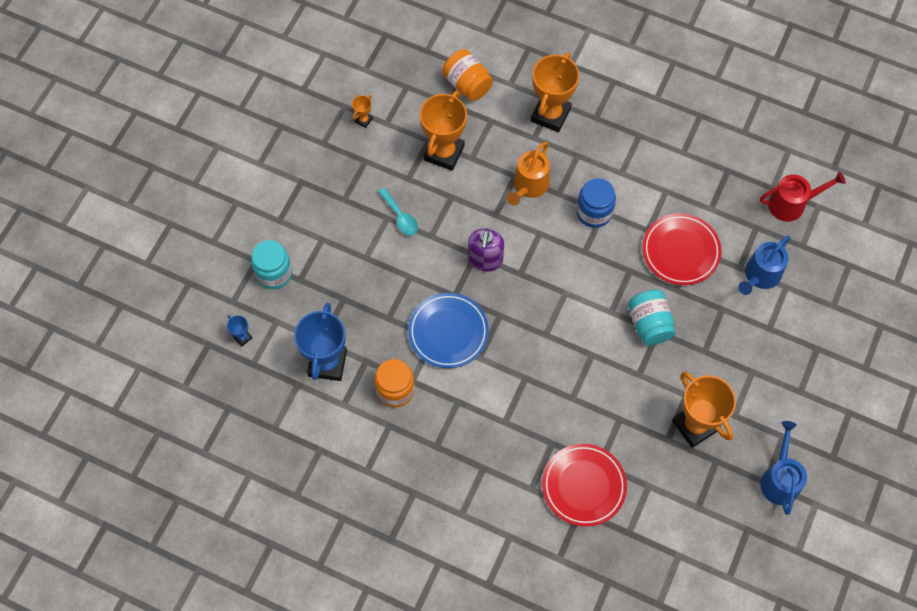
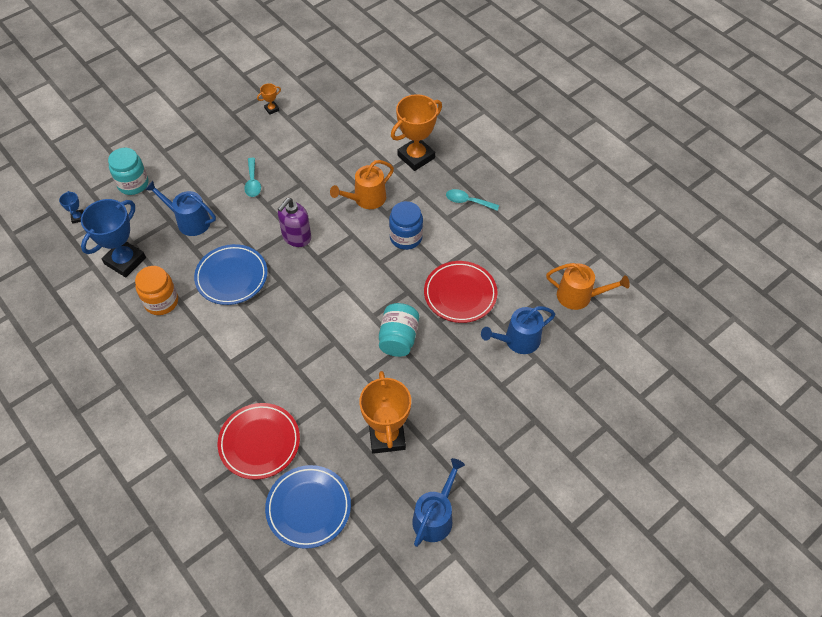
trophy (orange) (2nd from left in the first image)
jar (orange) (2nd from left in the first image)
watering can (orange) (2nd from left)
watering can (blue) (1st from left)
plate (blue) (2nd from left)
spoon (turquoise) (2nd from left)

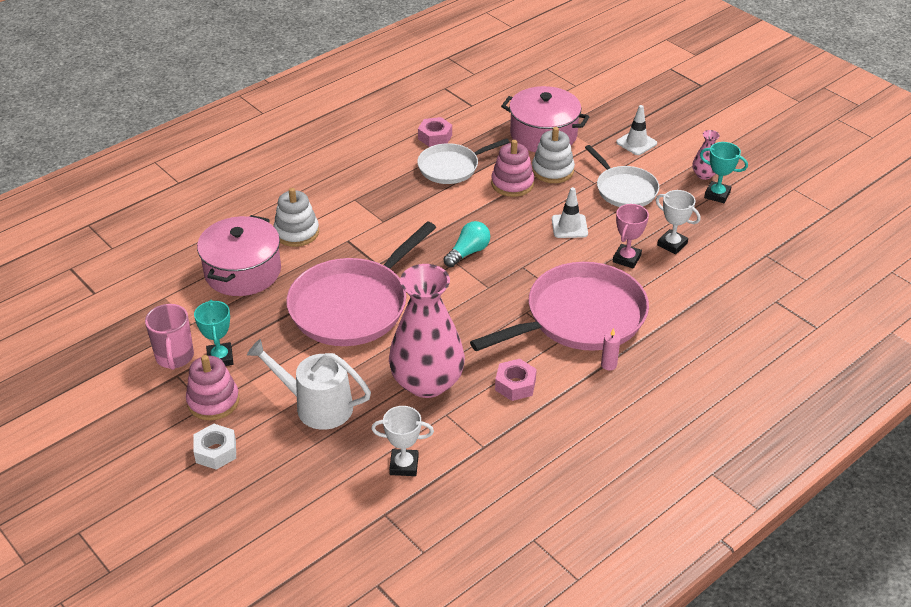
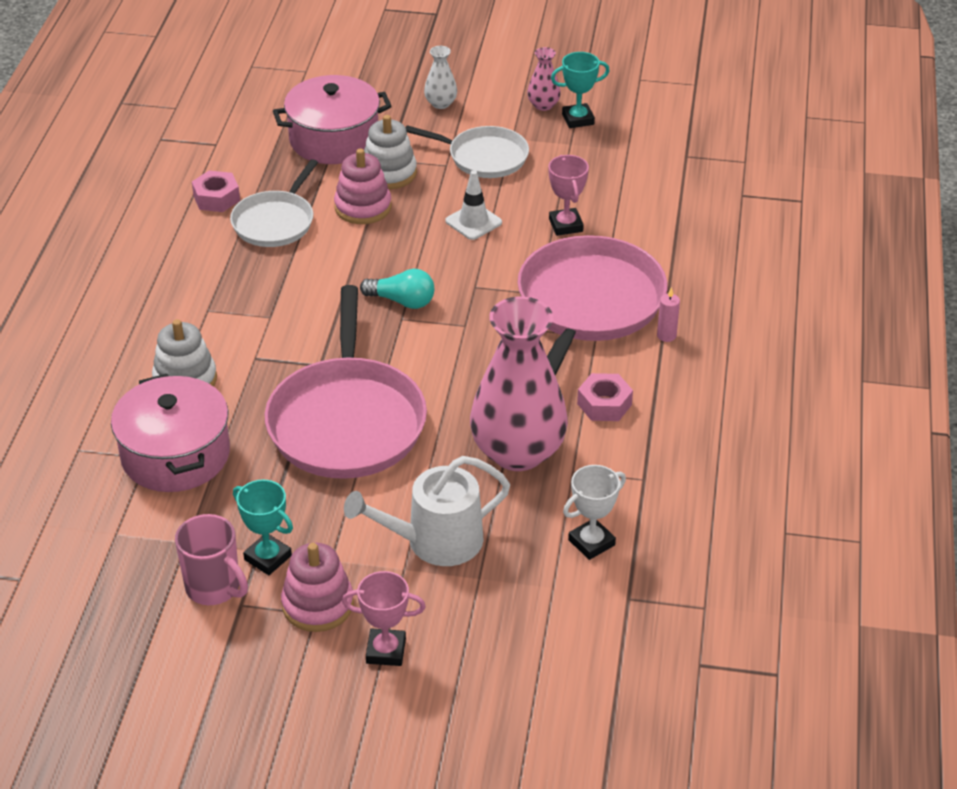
trophy (pink) (1st from left)
light bulb (turquoise)
vase (white)
trophy (white) (2nd from left in the first image)

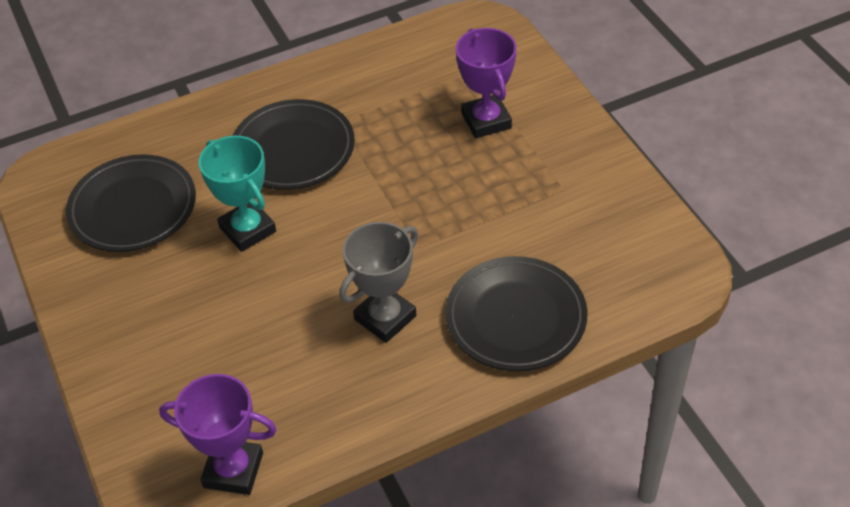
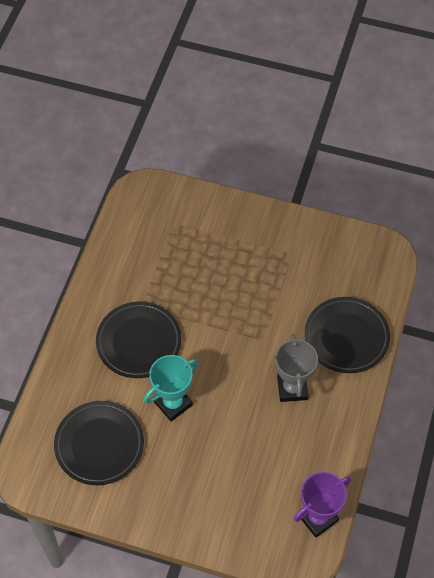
trophy (turquoise)
trophy (purple) (2nd from left in the first image)

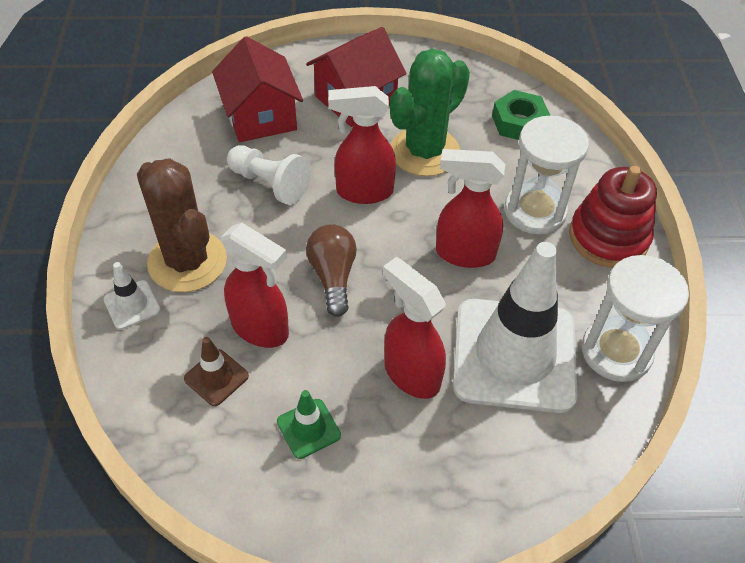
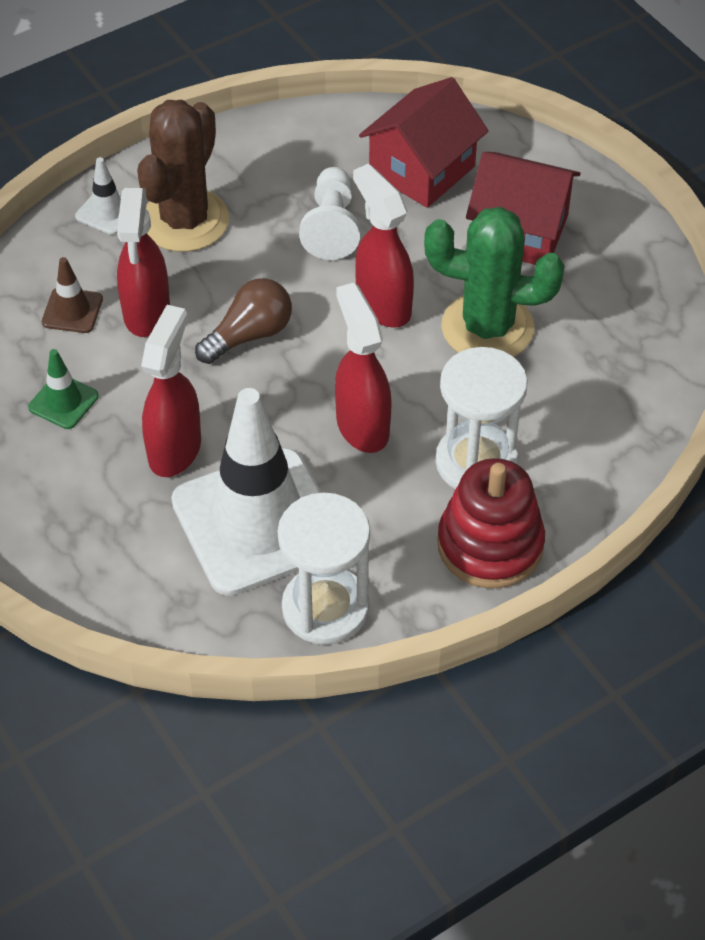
nut (green)

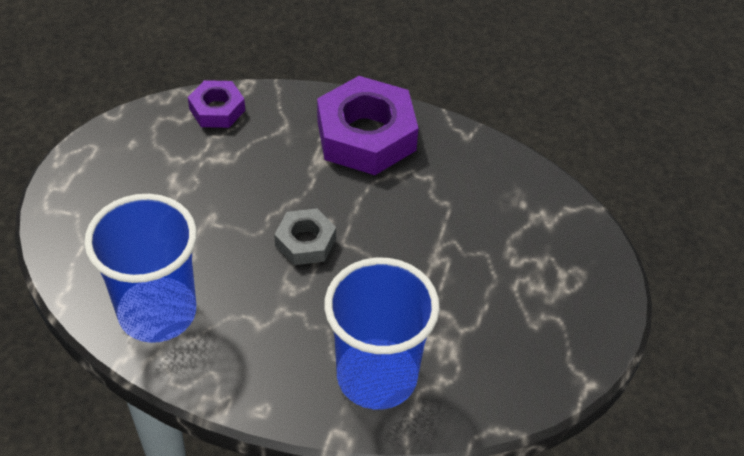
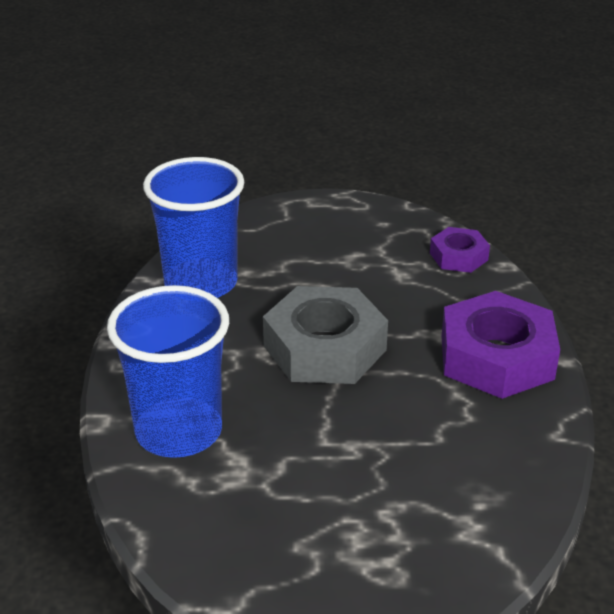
nut (grey)

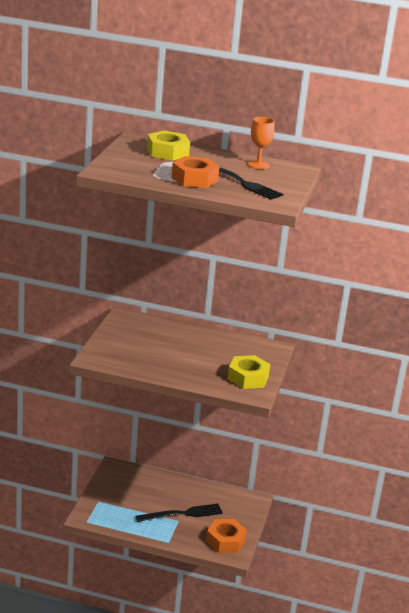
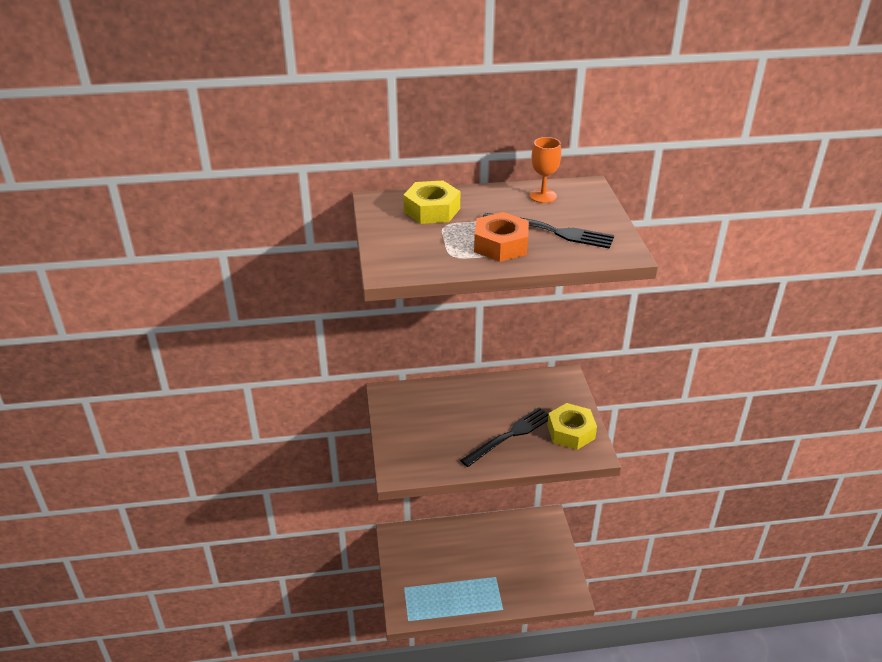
fork (black) (1st from left)
nut (orange) (2nd from left in the first image)

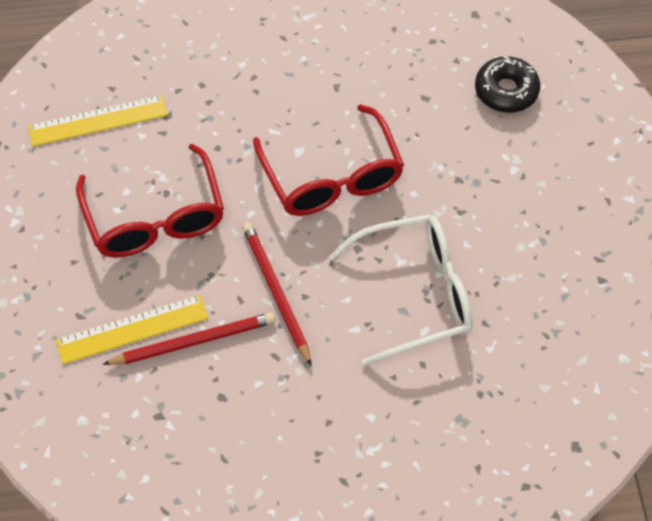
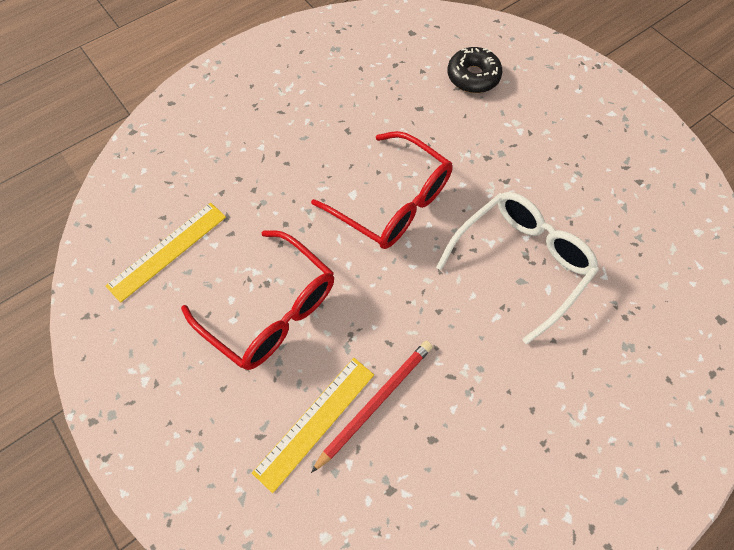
pencil (red) (2nd from left in the first image)

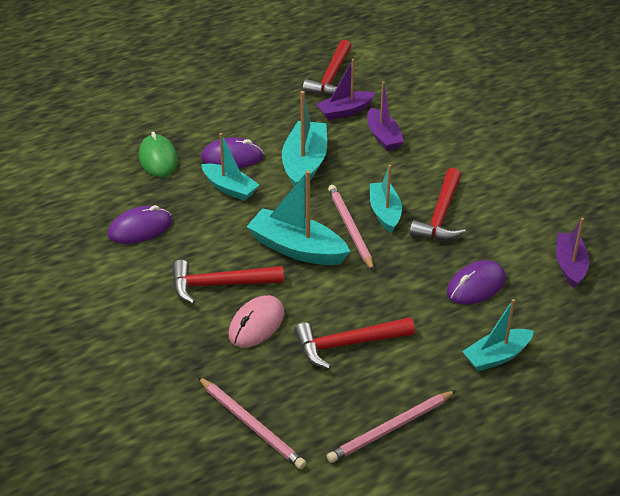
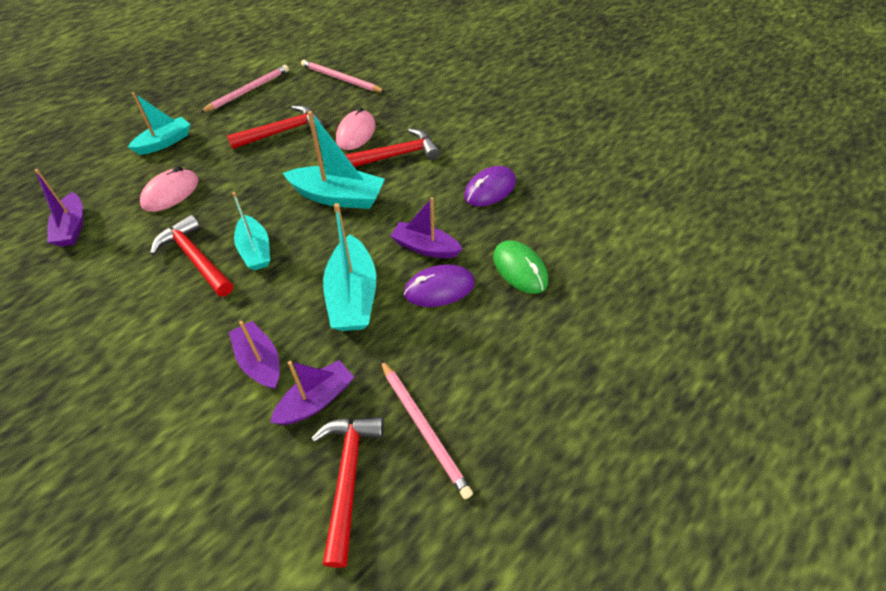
boat (purple) (4th from left)
pencil (pink) (3rd from left)
hammer (red) (1st from left)
mouse (pink) (1st from left)

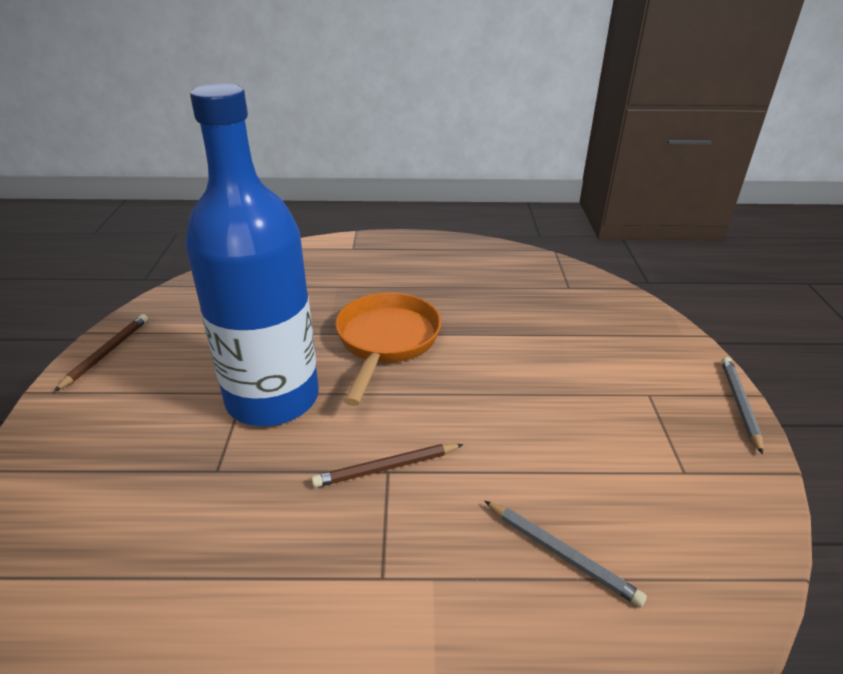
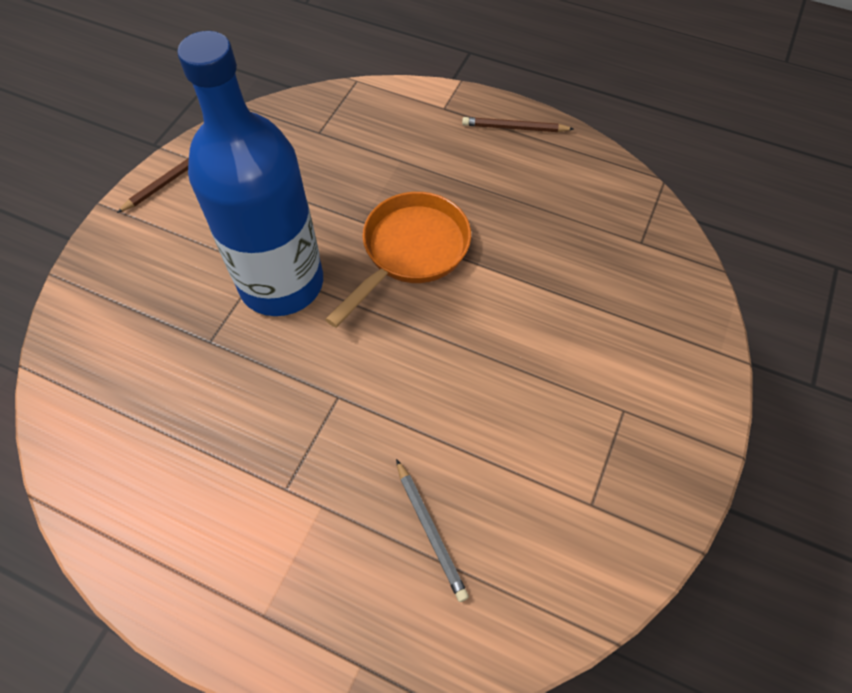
pencil (brown) (2nd from left)
pencil (grey) (2nd from left in the first image)

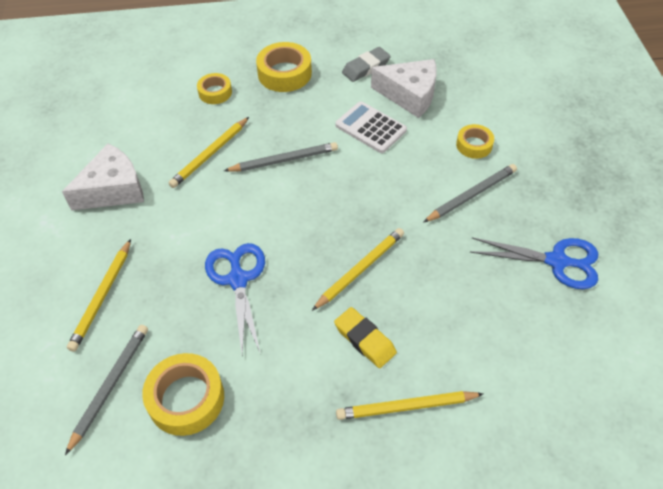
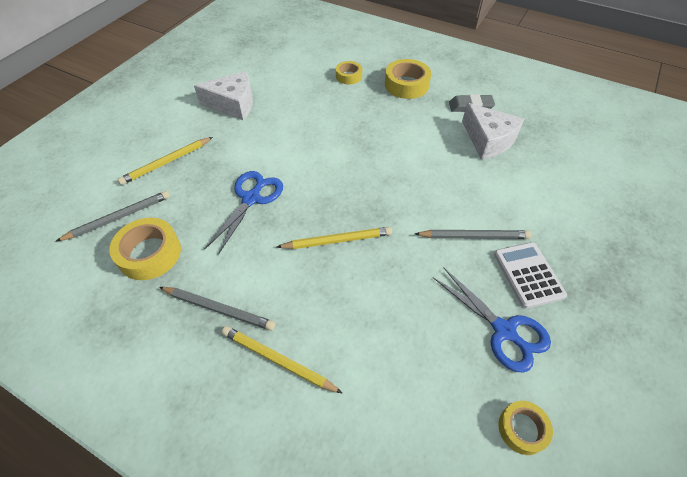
pencil (yellow) (2nd from left in the first image)
pencil (grey) (2nd from left)
eraser (yellow)
calculator (white)
tape (yellow) (4th from left)

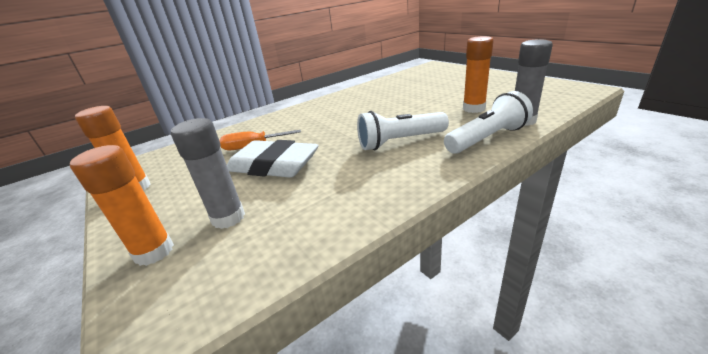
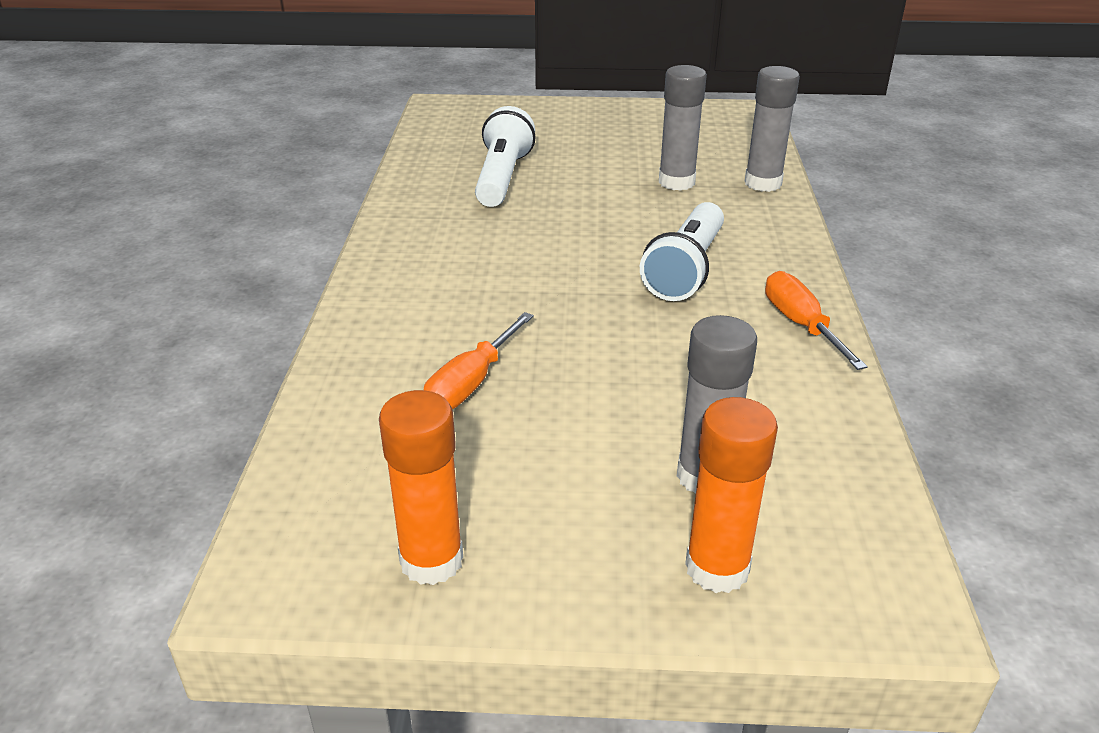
eraser (white)
flashlight (white) (1st from left)
glue stick (grey) (1st from left)
screwdriver (orange) (2nd from left)

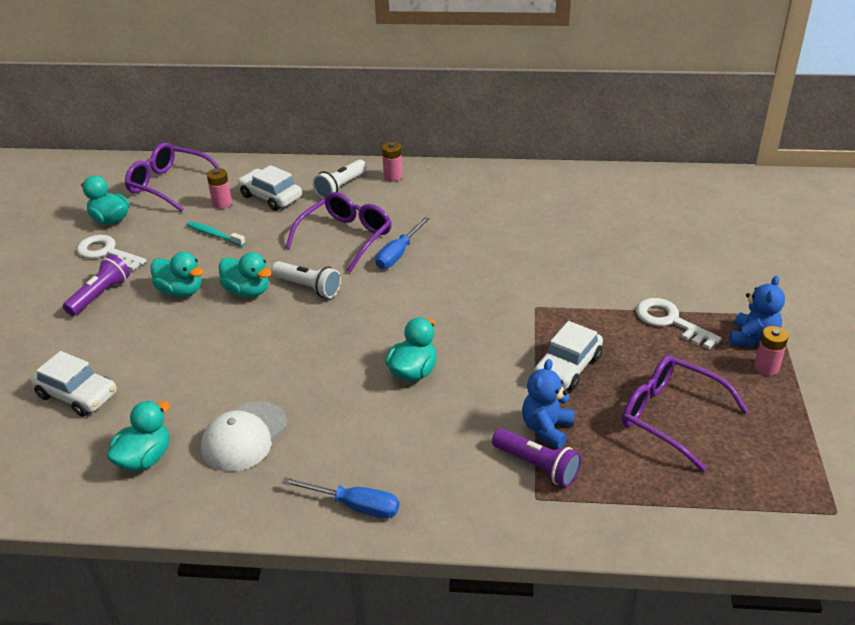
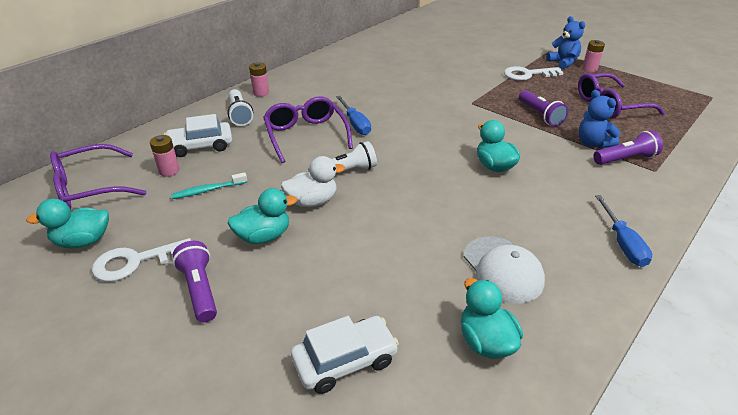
duck (white)
screwdriver (blue) (2nd from left)
flashlight (purple) (2nd from left)

